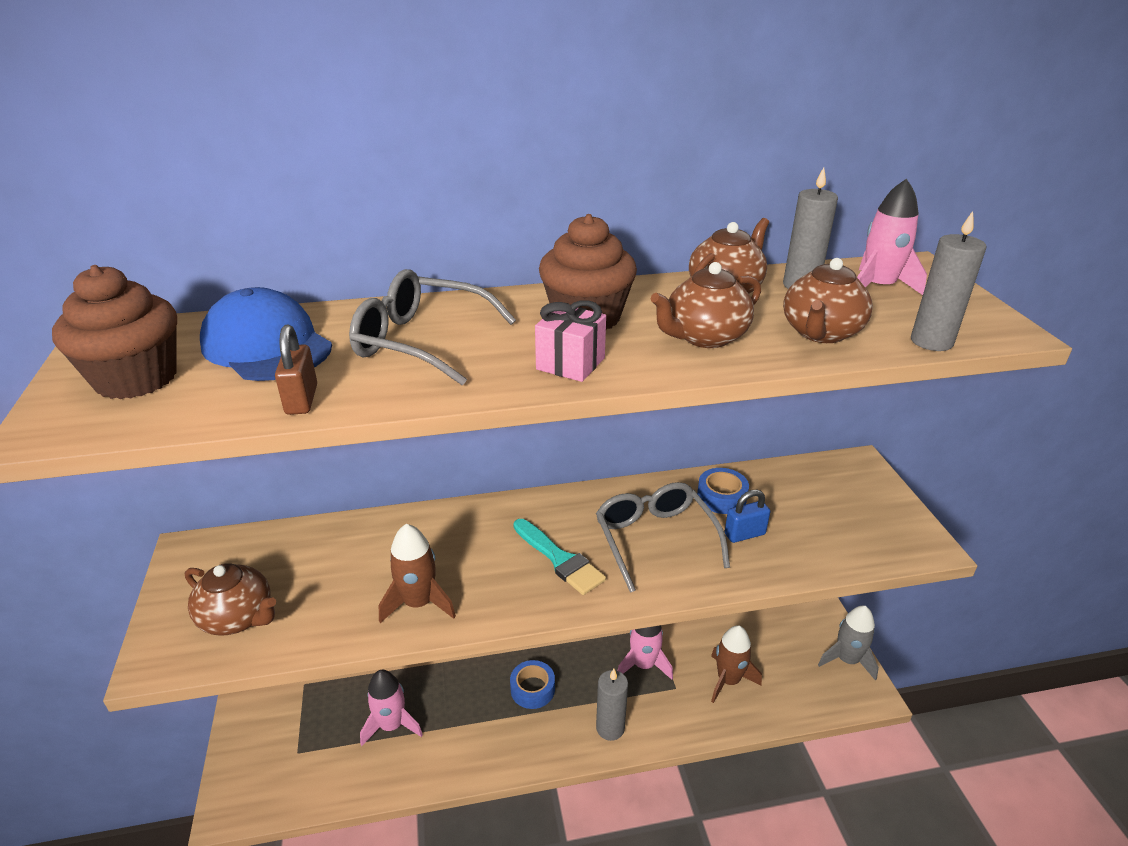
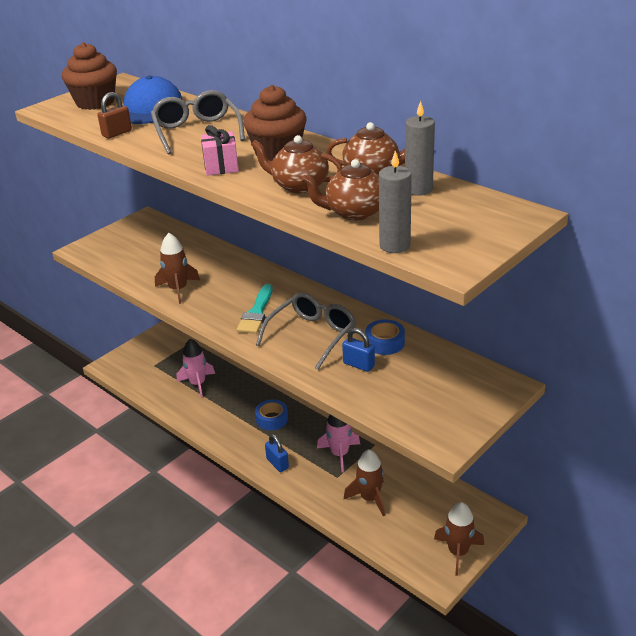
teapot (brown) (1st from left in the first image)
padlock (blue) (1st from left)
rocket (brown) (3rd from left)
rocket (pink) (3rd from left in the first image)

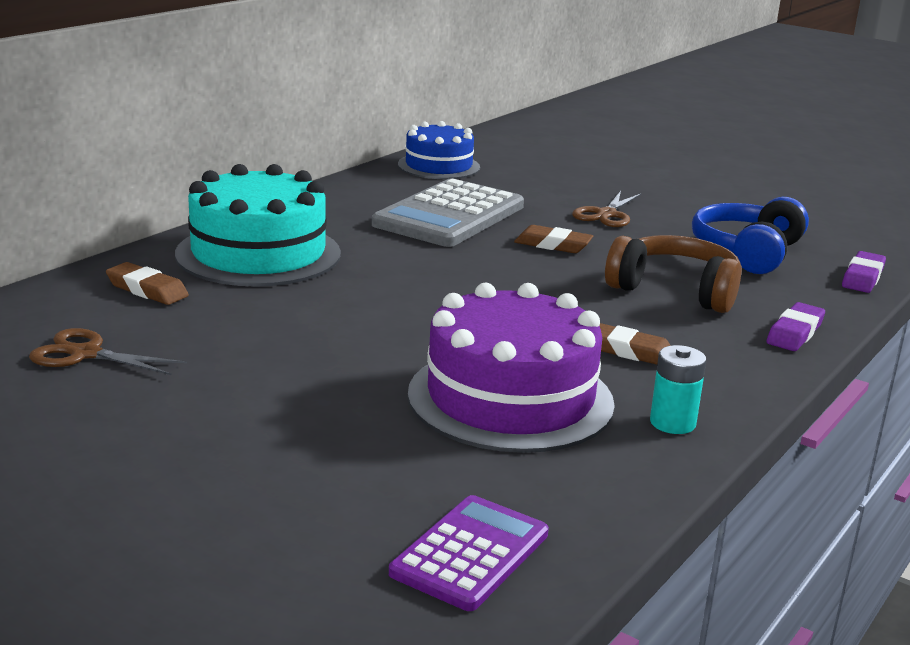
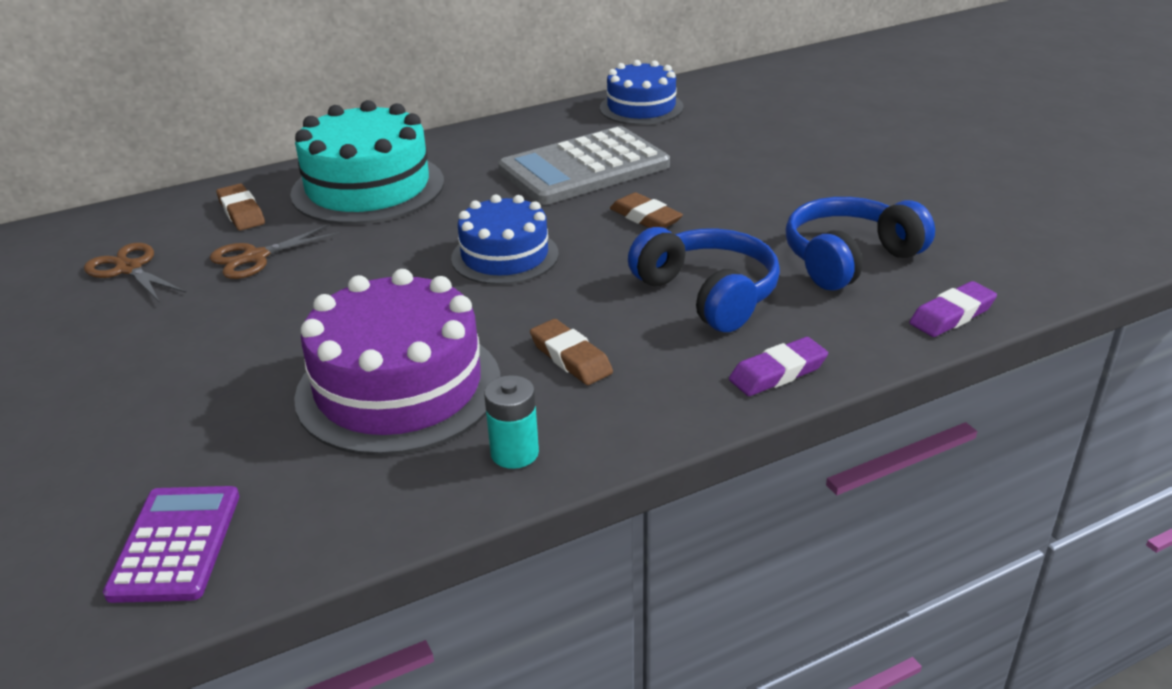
calculator (purple)
scissors (brown) (2nd from left)
headphones (blue) (1st from left)
cake (blue) (1st from left)

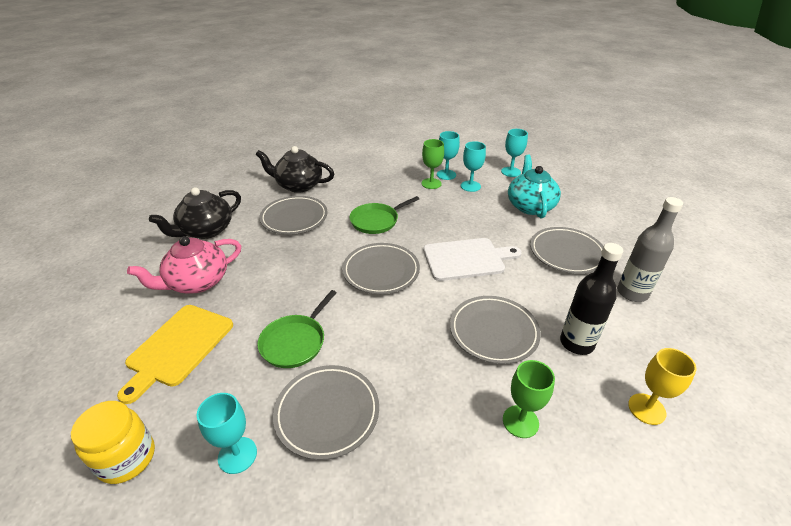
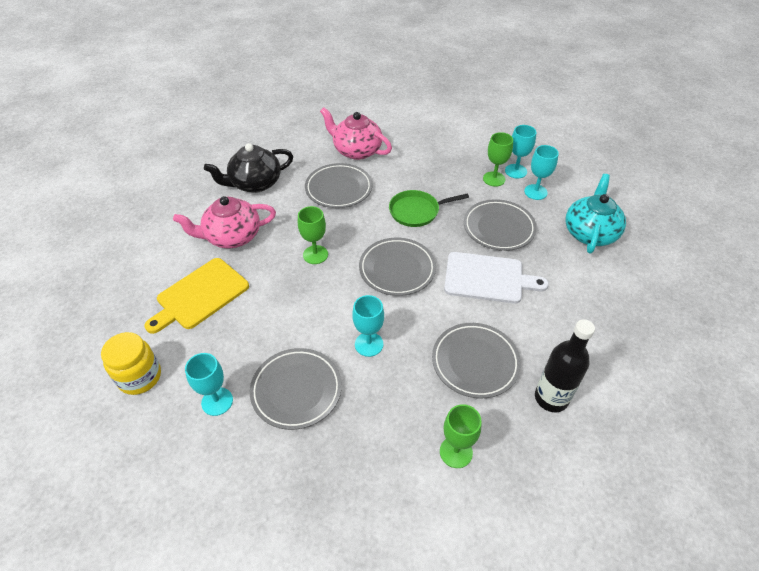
teapot (pink) (2nd from left)
pan (green) (1st from left in the first image)
goblet (turquoise) (2nd from left)
plate (grey) (5th from left)
bottle (grey)
goblet (yellow)
goblet (green) (1st from left)

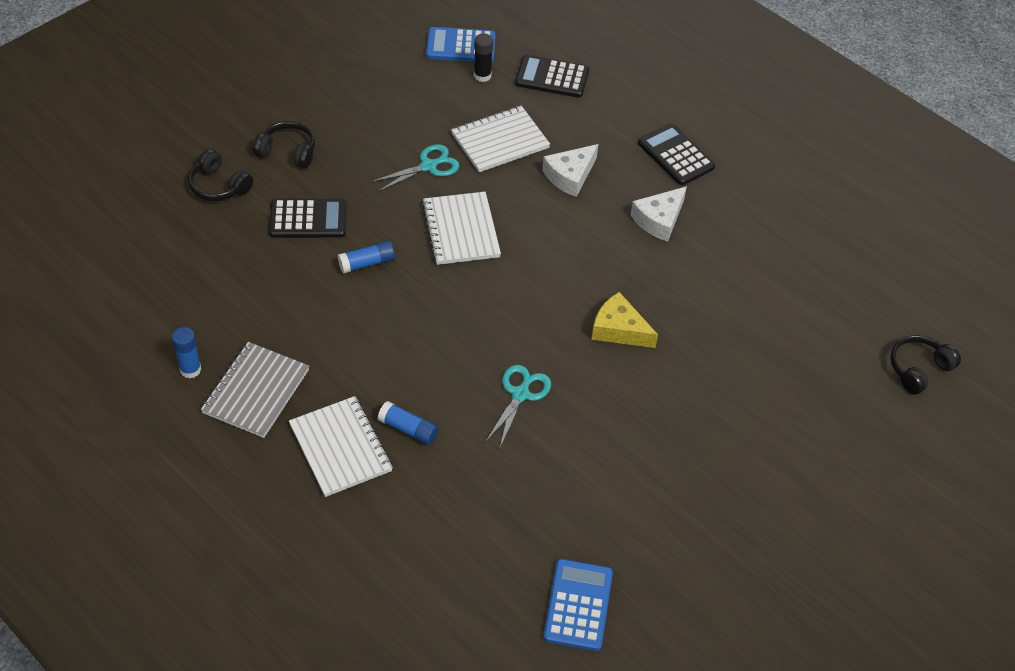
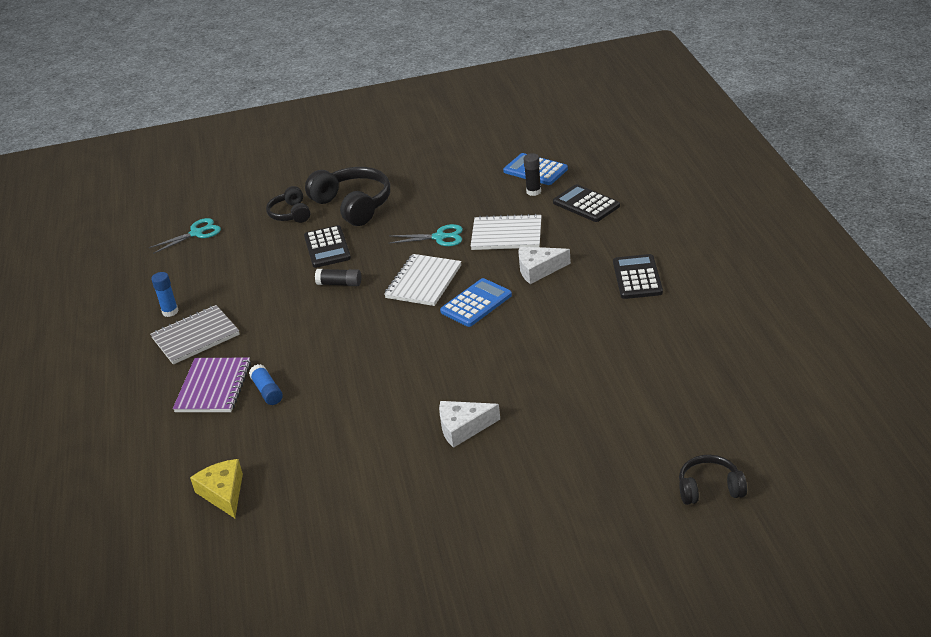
headphones (black) (2nd from left)
calculator (black) (1st from left)
notebook (purple)
glue stick (black) (1st from left)
scissors (turquoise) (1st from left)
calculator (blue) (1st from left)
cheese (yellow)
cheese (white) (1st from left)

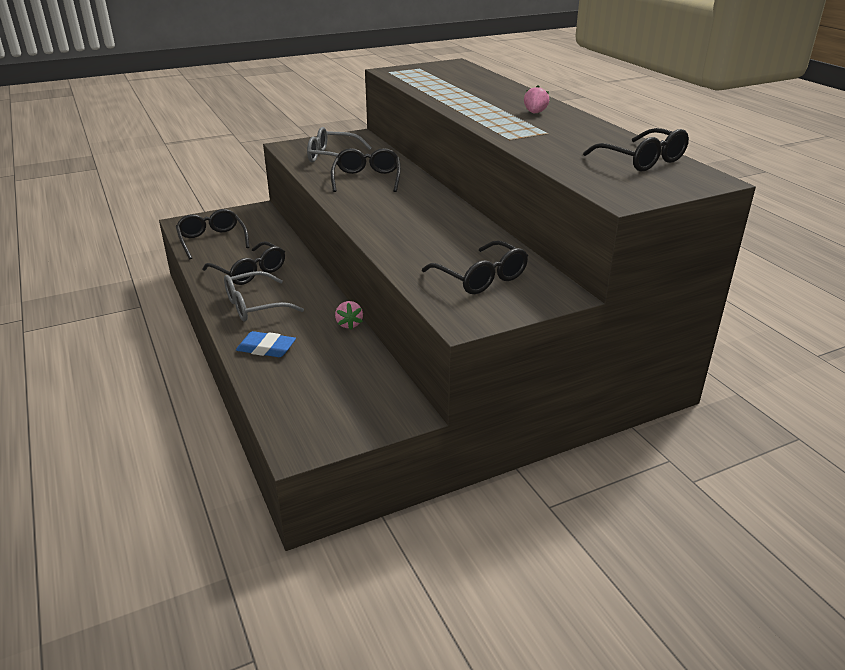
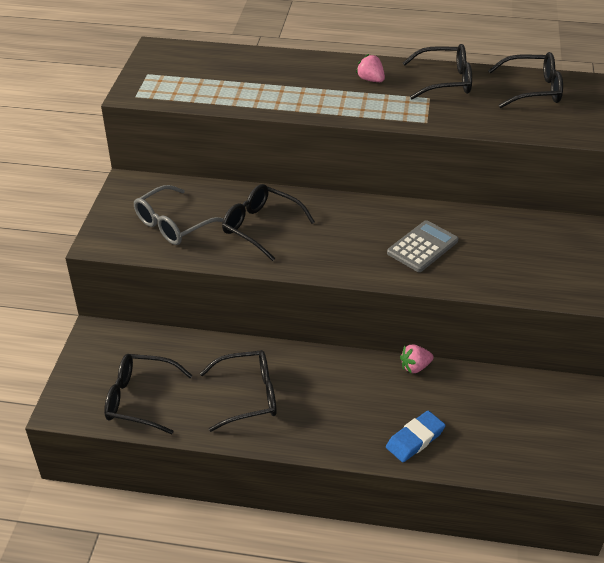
glasses (grey) (1st from left in the first image)
strawberry (pink) (2nd from left)
glasses (black) (4th from left)
calculator (grey)

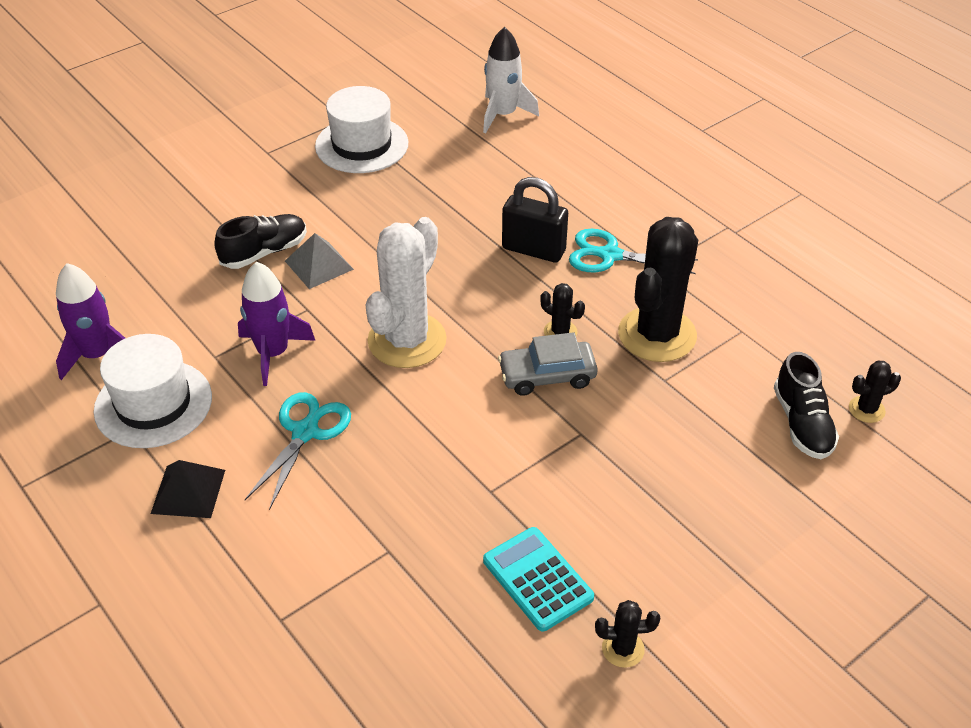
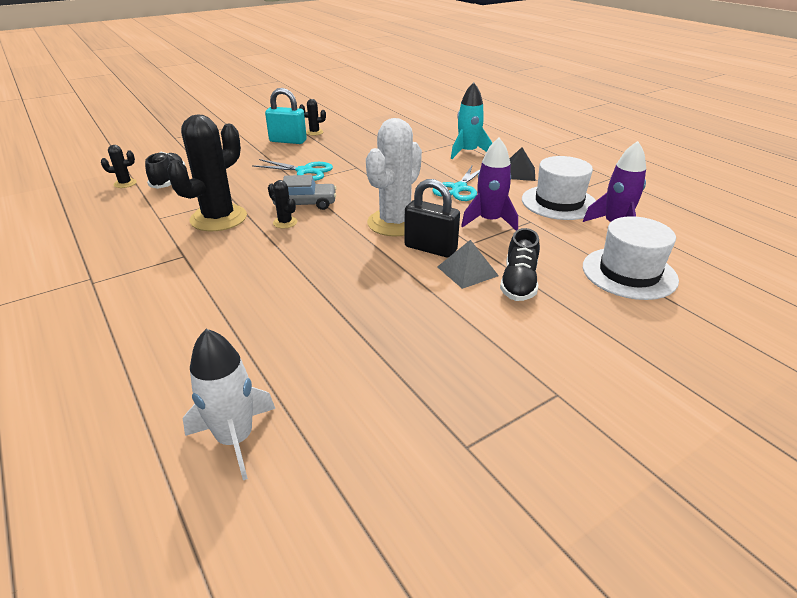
shoe (black) (2nd from left)
hat (white) (2nd from left)
calculator (turquoise)
padlock (black)
scissors (turquoise) (1st from left)
padlock (turquoise)
rocket (turquoise)

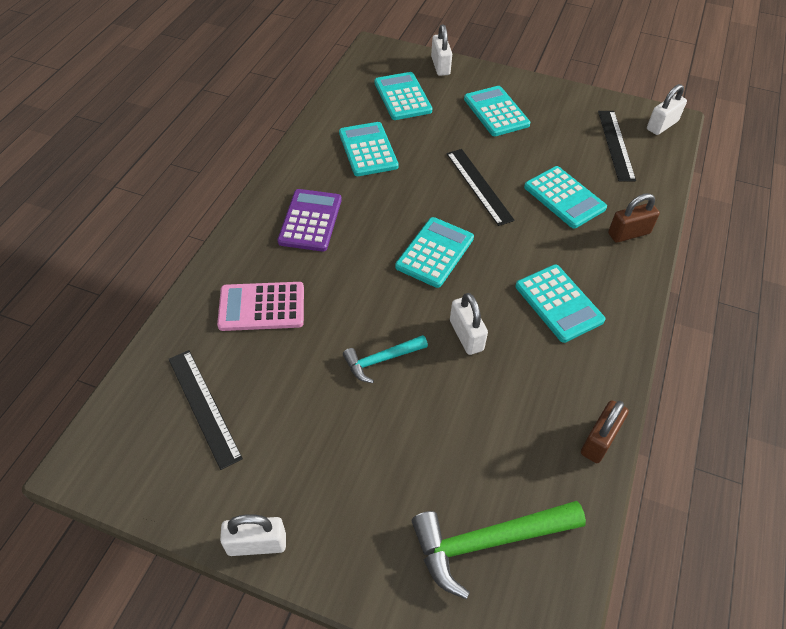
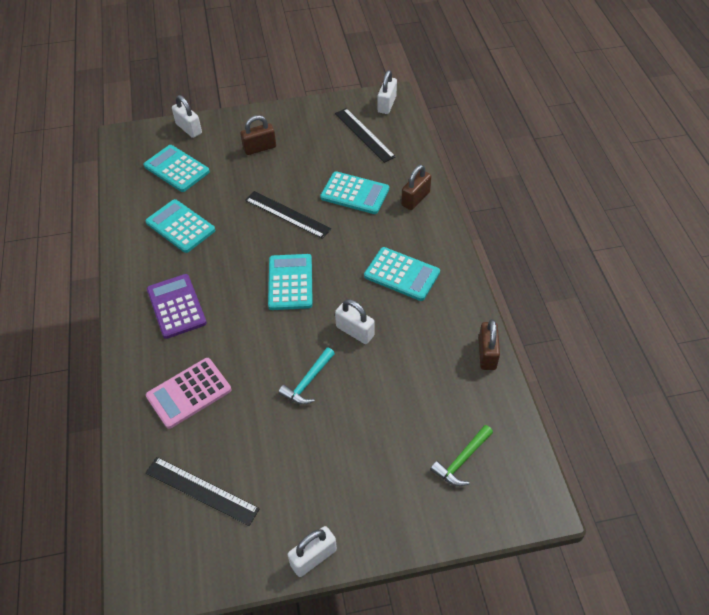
hammer (green)
padlock (brown) (1st from left)

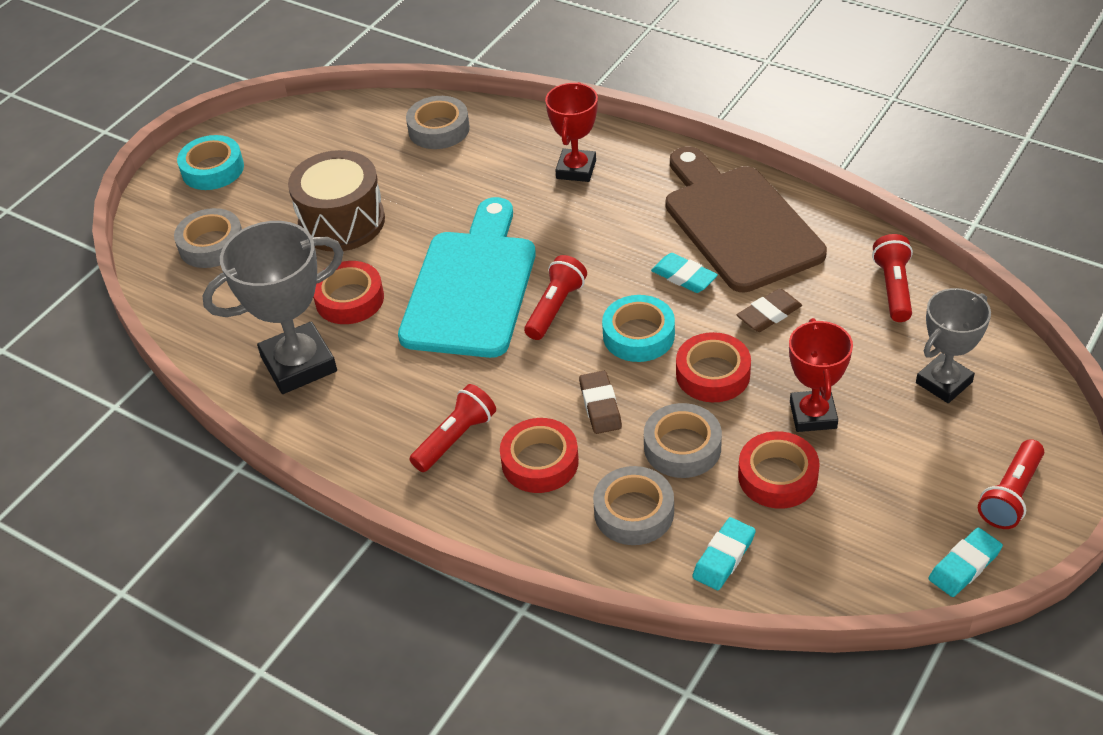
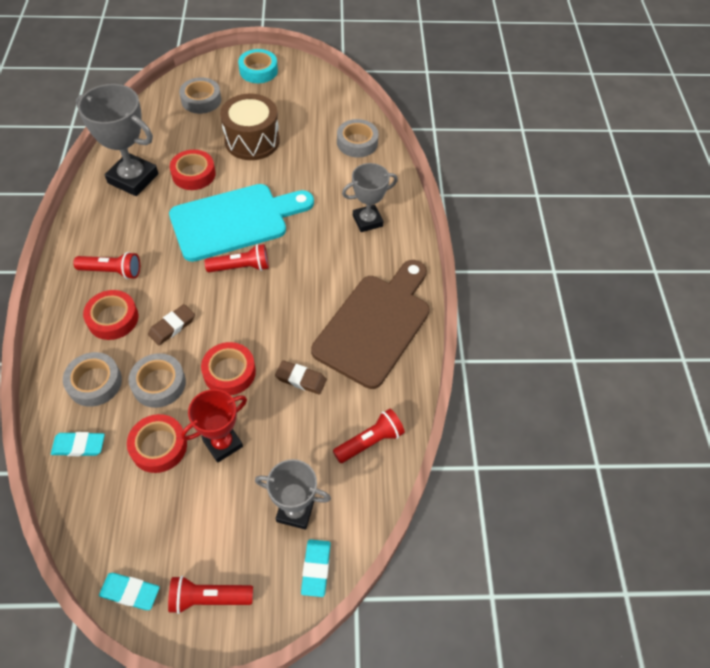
trophy (grey) (3rd from left)
tape (turquoise) (2nd from left in the first image)
eraser (turquoise) (3rd from left)

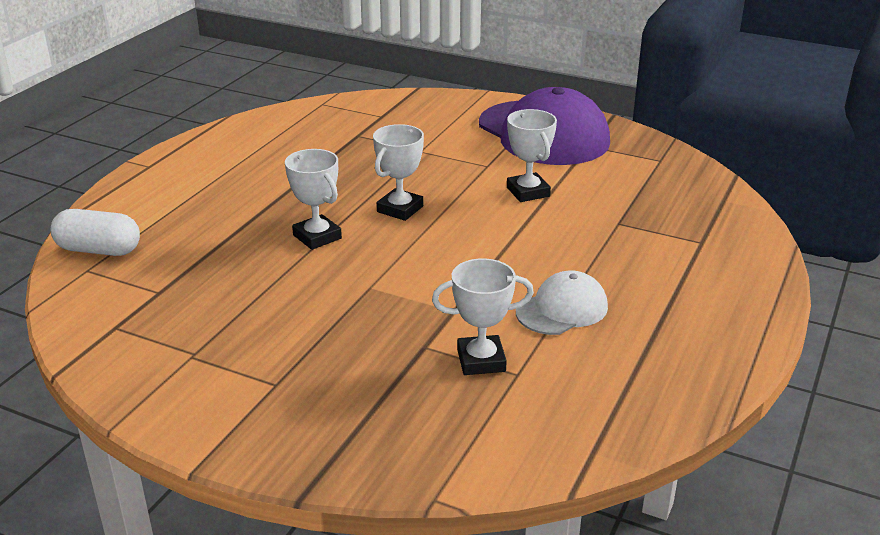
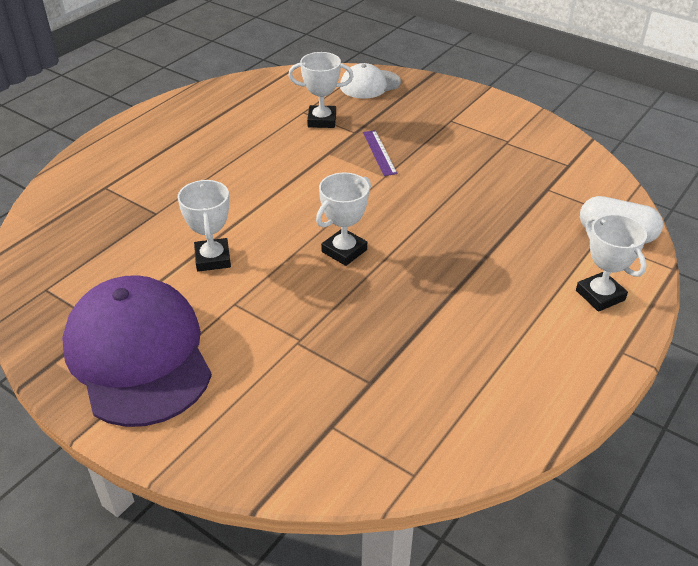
trophy (white) (4th from left)
cap (white)
ruler (purple)

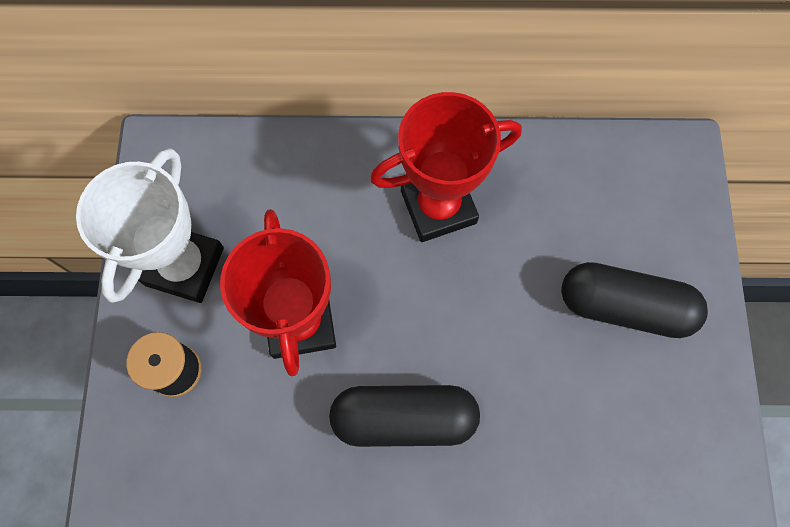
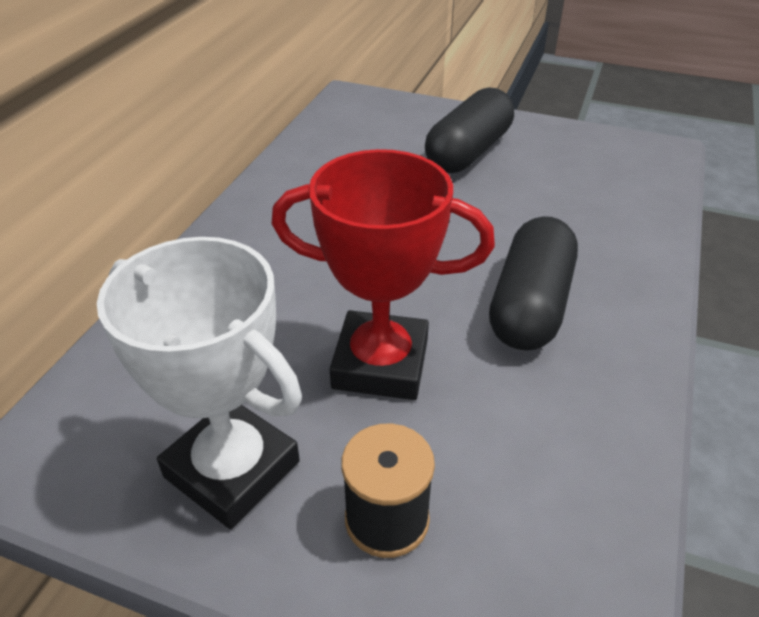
trophy (red) (2nd from left in the first image)

